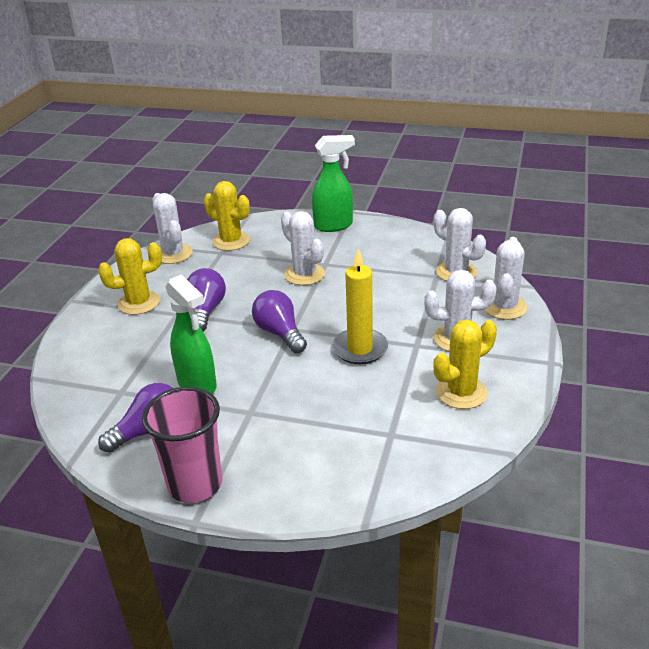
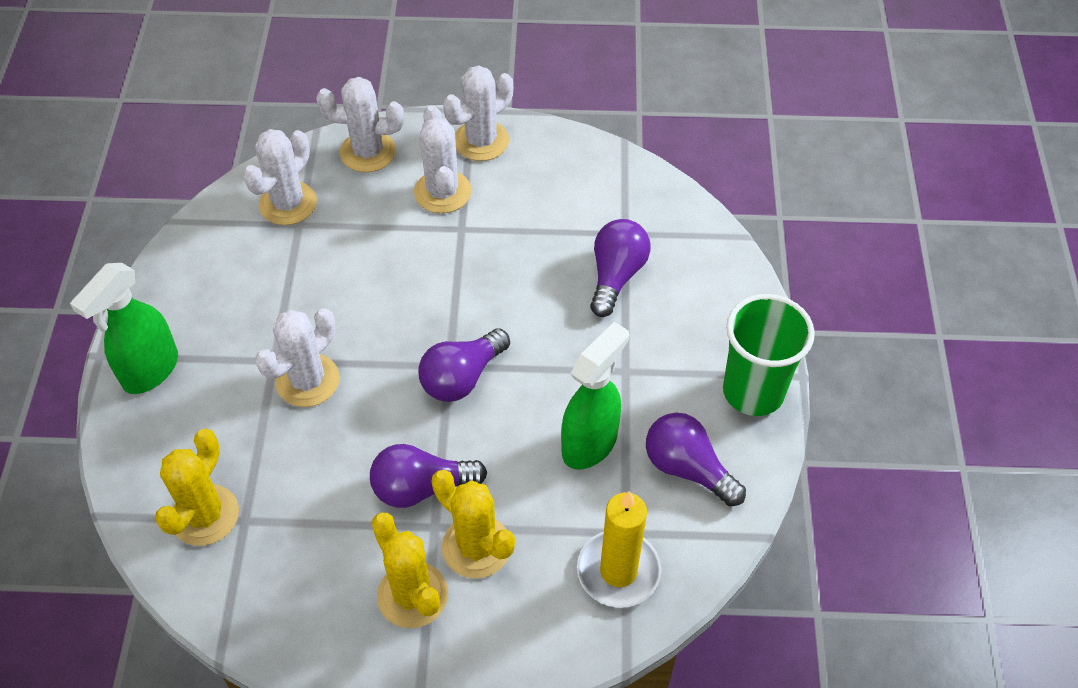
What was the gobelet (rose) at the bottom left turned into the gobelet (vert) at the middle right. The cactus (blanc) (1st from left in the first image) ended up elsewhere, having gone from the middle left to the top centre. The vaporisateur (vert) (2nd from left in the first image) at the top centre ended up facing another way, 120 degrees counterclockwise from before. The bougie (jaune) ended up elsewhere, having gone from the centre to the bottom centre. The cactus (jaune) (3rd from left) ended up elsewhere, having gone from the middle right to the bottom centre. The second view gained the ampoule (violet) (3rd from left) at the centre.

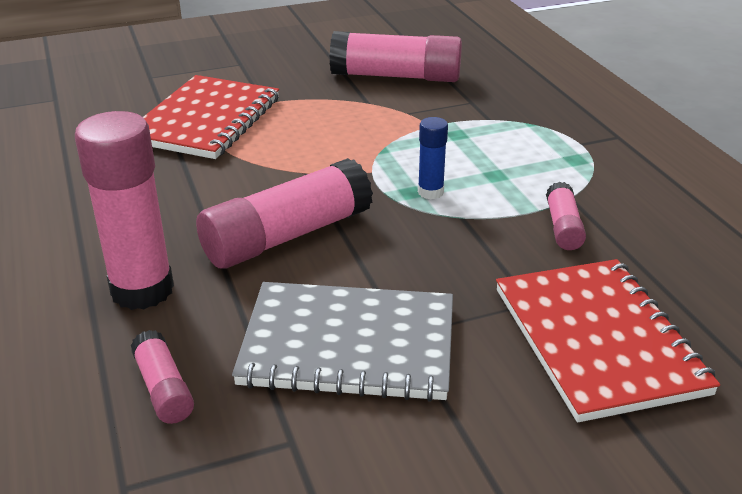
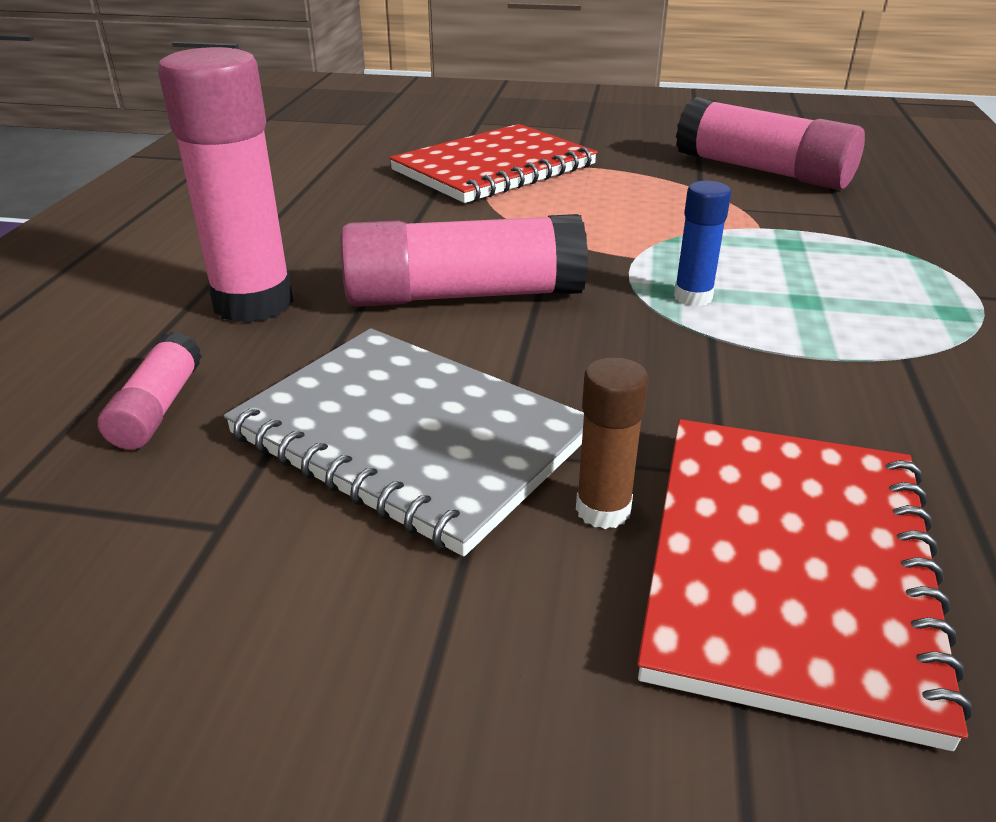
The second view lost the bâton de colle (rose) (5th from left) at the middle right. The second view gained the bâton de colle (marron) at the centre.

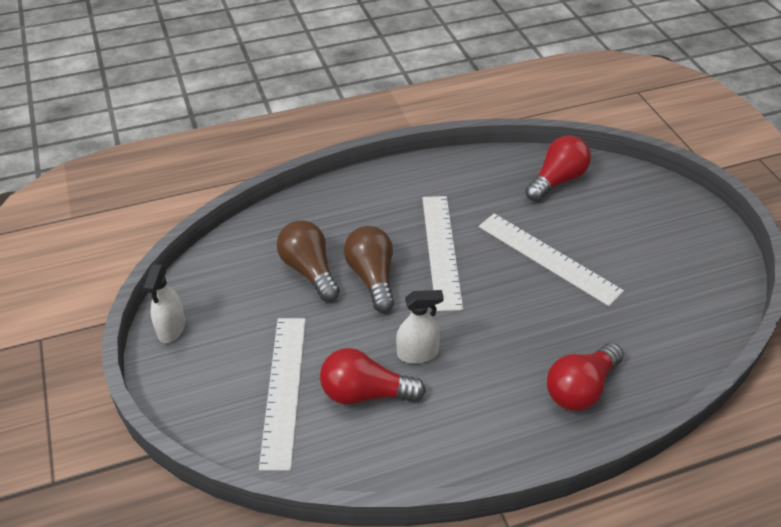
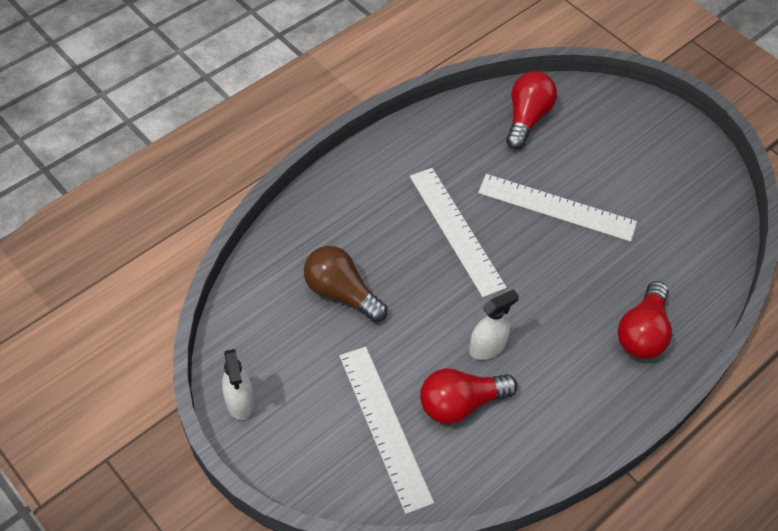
The second view lost the ampoule (marron) (2nd from left) at the centre.

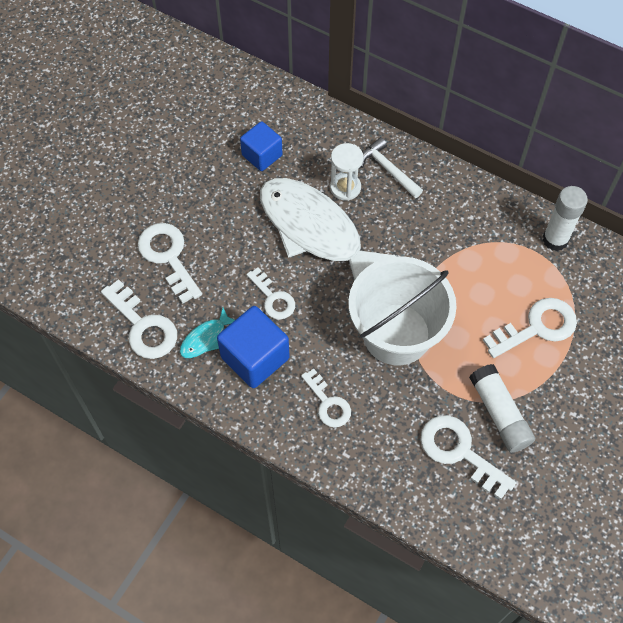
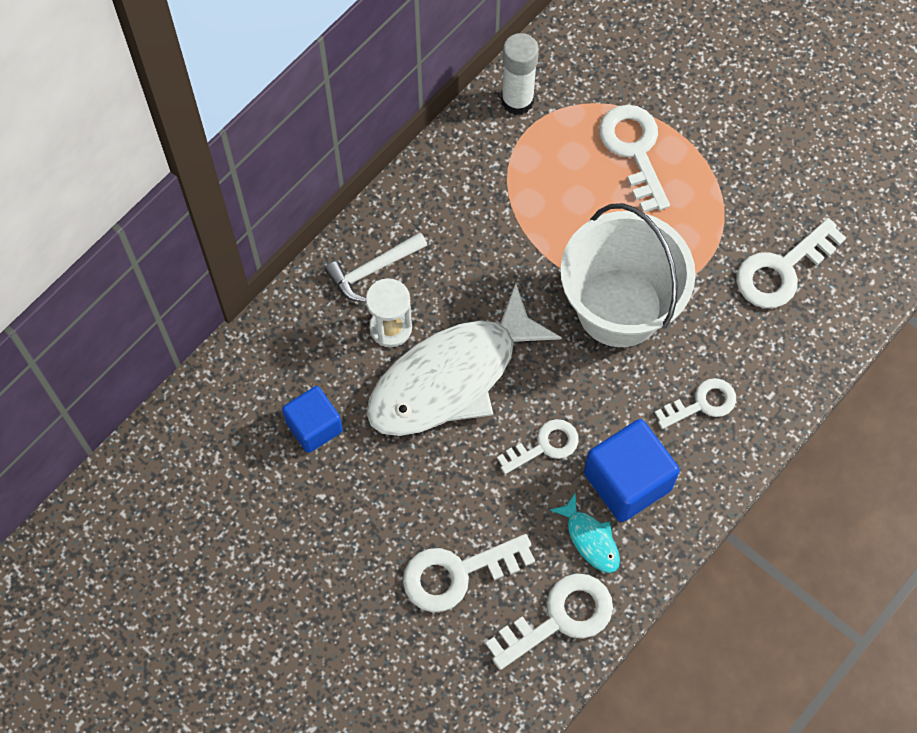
The second view lost the bâton de colle (blanc) (1st from left) at the middle right.

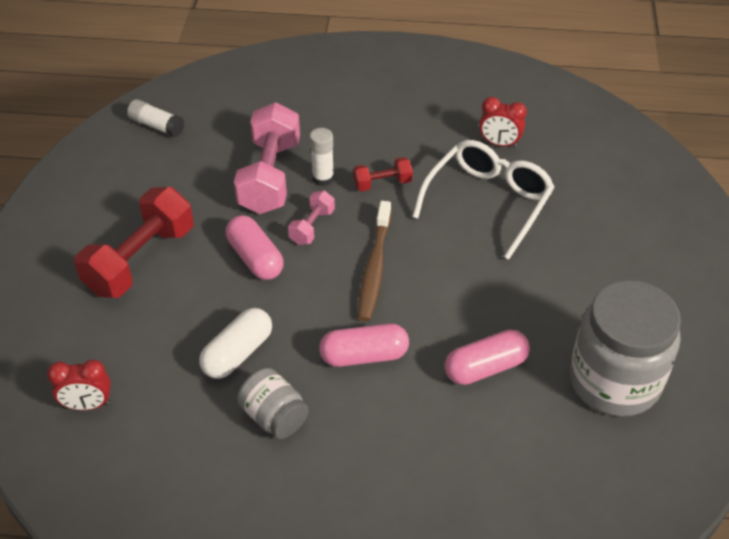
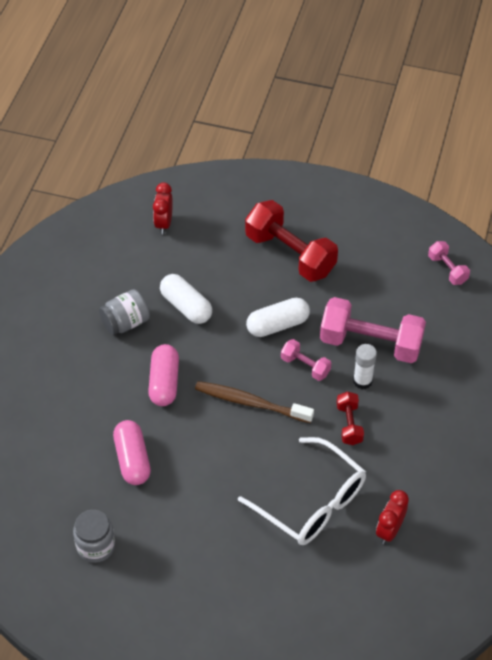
Where the bâton de colle (blanc) (1st from left) stood at the top left, the haltère (rose) (3rd from left) came to stand at the middle right. What was the gélule (rose) (1st from left) at the centre turned into the gélule (blanc) (2nd from left) at the centre. The size of the bocal (gris) (2nd from left in the first image) at the middle right changed by a factor of 0.52.

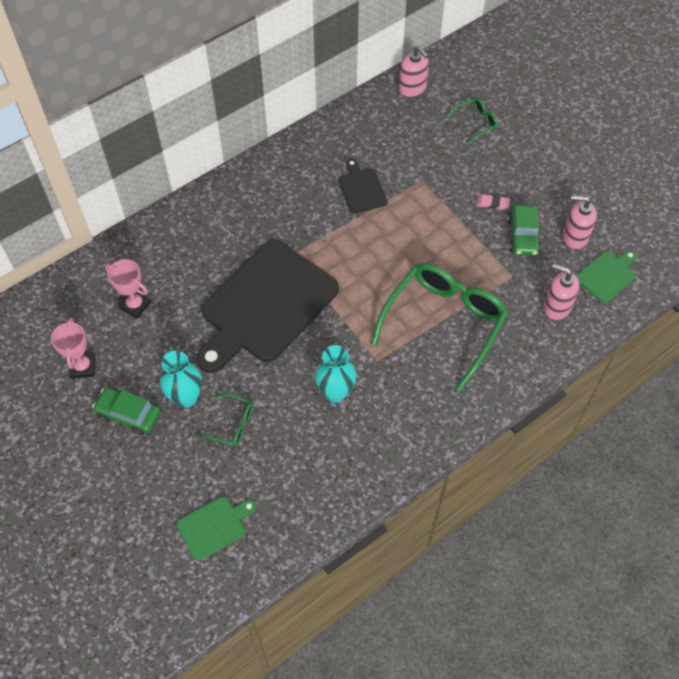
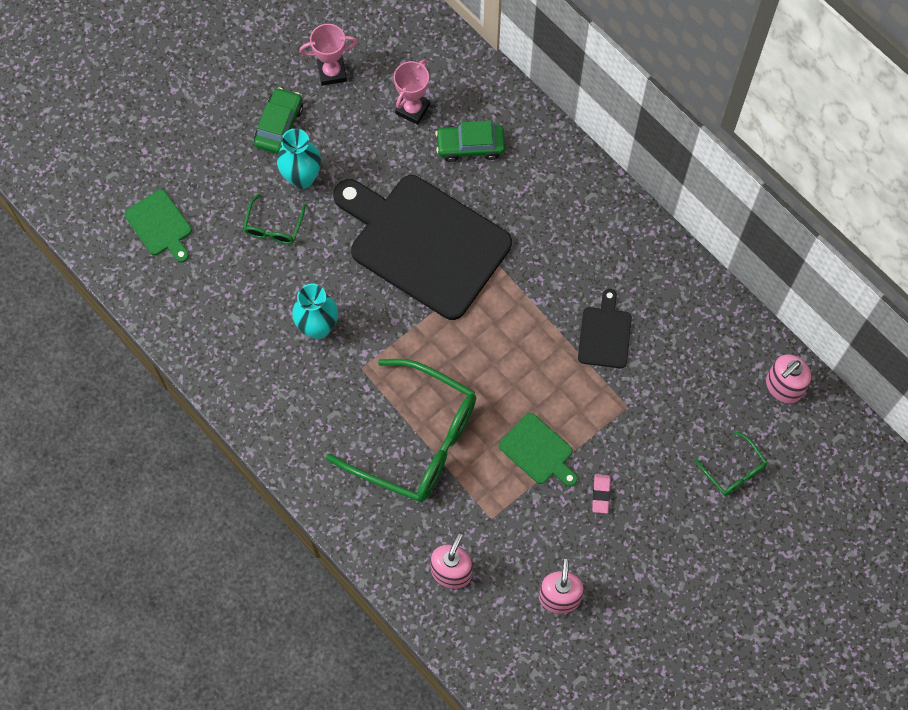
The planche à découper (noir) (2nd from left) at the top centre ended up facing another way, 60 degrees counterclockwise from before. The voiture (vert) (2nd from left) ended up elsewhere, having gone from the middle right to the top centre. The planche à découper (vert) (2nd from left) ended up elsewhere, having gone from the middle right to the centre.

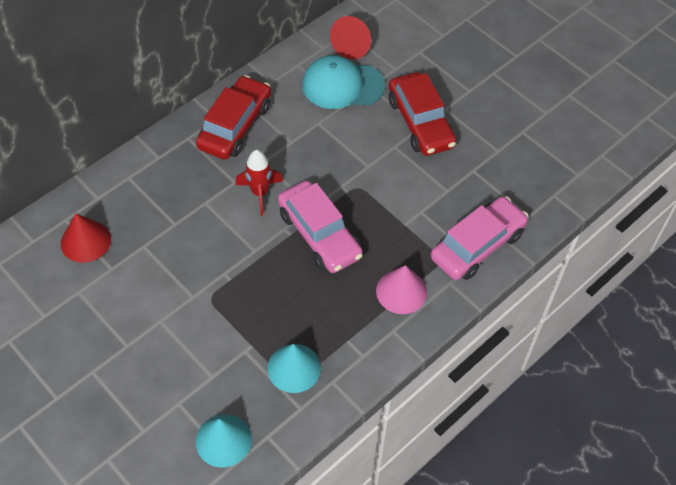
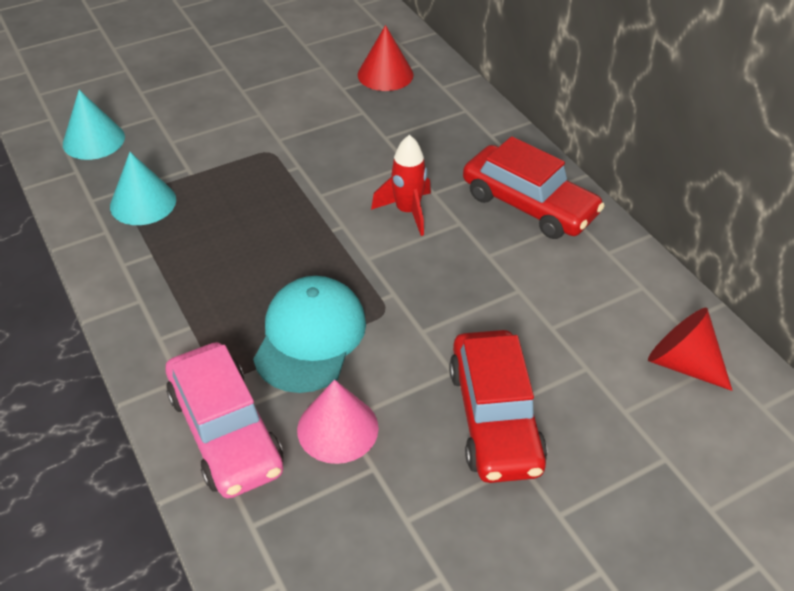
The second view lost the voiture (rose) (1st from left) at the centre. The casquette (turquoise) ended up elsewhere, having gone from the top centre to the centre. The cône (rose) ended up elsewhere, having gone from the centre to the bottom centre. The voiture (rouge) (2nd from left in the first image) at the top centre ended up facing another way, 90 degrees counterclockwise from before.

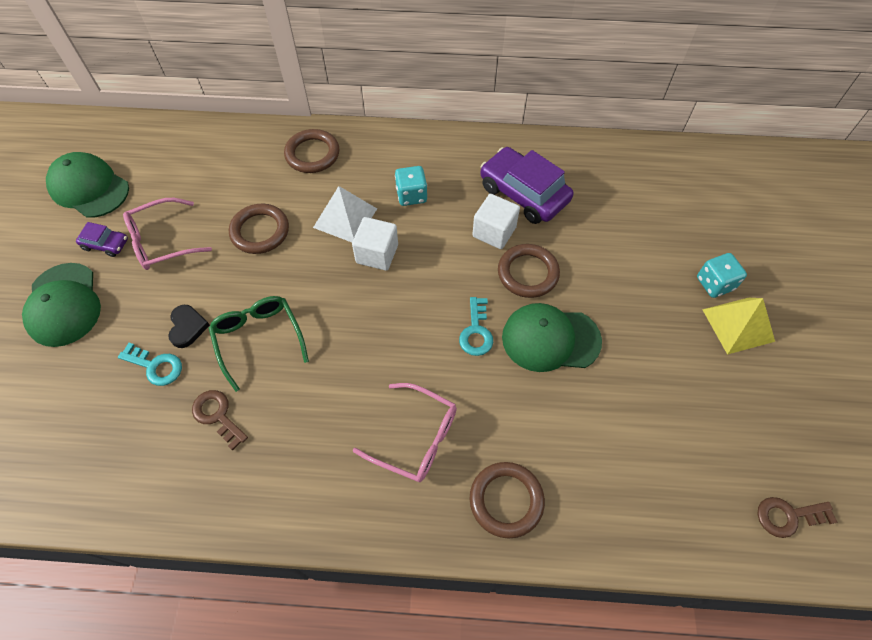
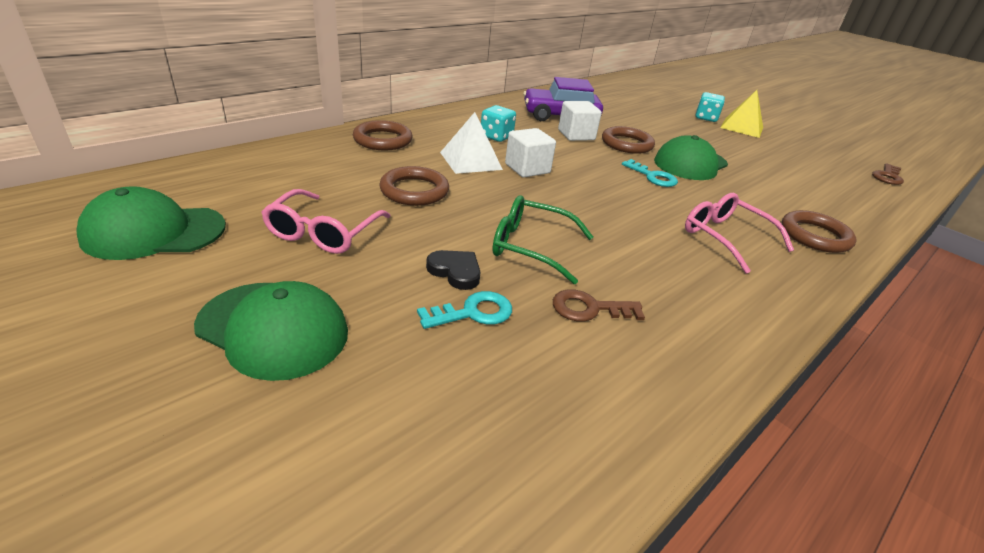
The second view lost the voiture (violet) (1st from left) at the middle left. The lunettes (rose) (2nd from left) at the bottom centre ended up facing another way, 105 degrees counterclockwise from before.

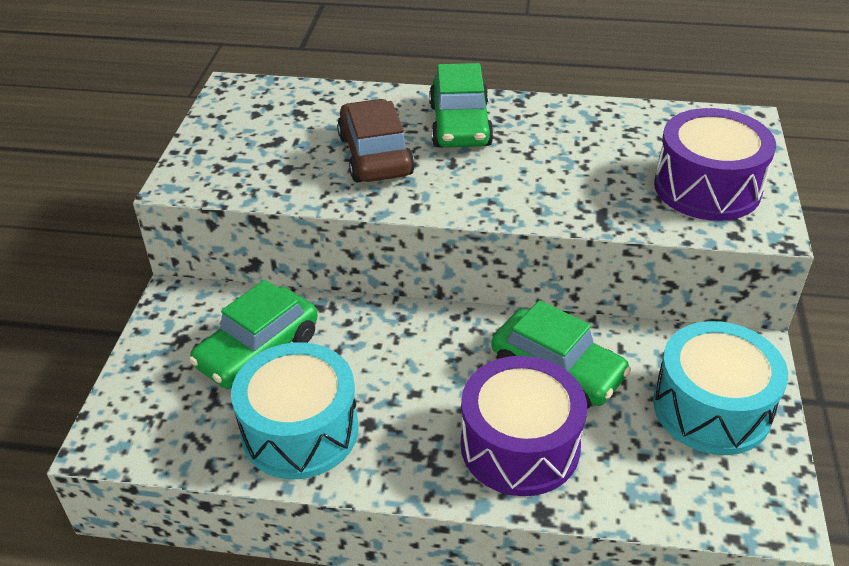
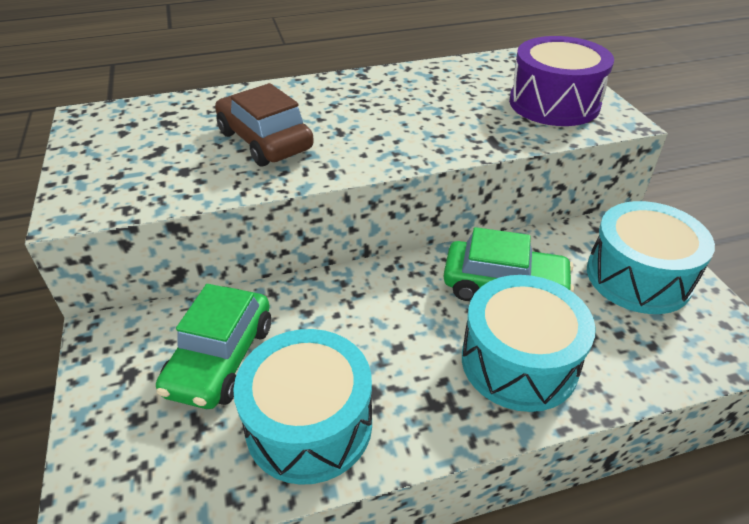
The second view lost the voiture (vert) (2nd from left) at the top centre. What was the tambour (violet) (1st from left) at the bottom centre turned into the tambour (turquoise) (2nd from left) at the middle right.

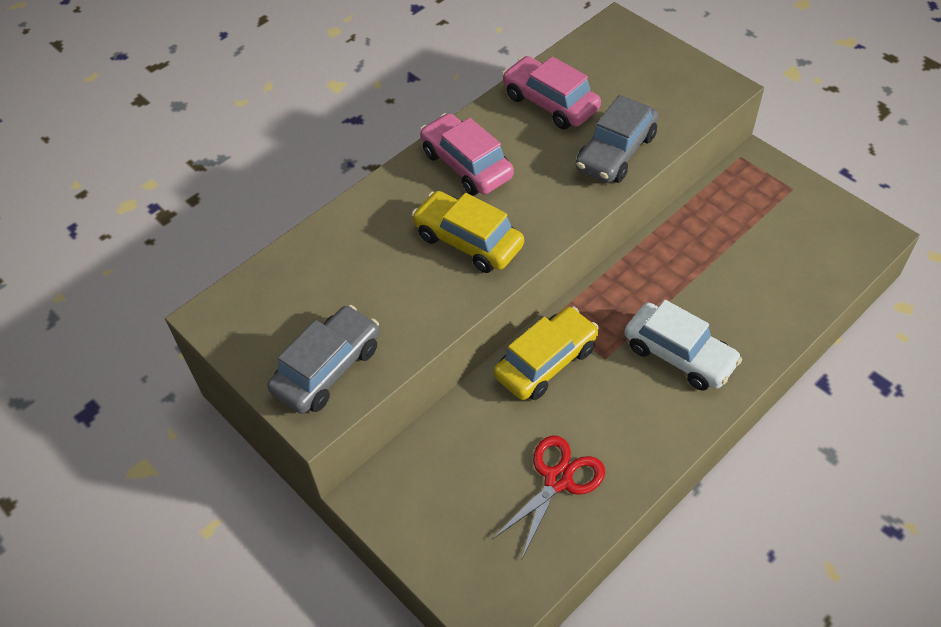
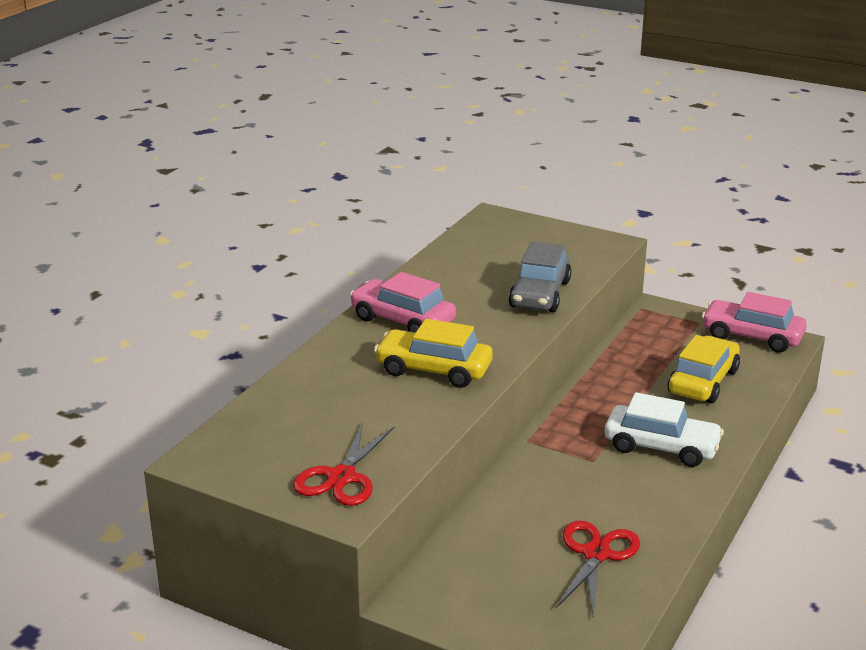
Where the voiture (gris) (1st from left) stood at the centre, the ciseaux (rouge) (1st from left) came to stand at the bottom centre. The voiture (jaune) (2nd from left) ended up elsewhere, having gone from the centre to the middle right. The voiture (rose) (2nd from left) ended up elsewhere, having gone from the top centre to the middle right.

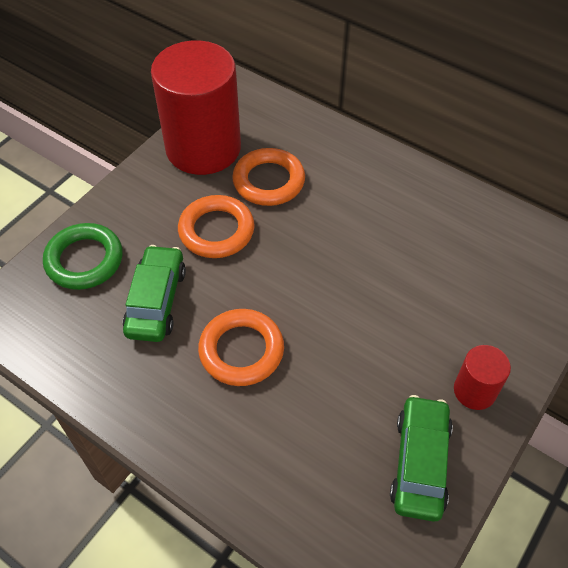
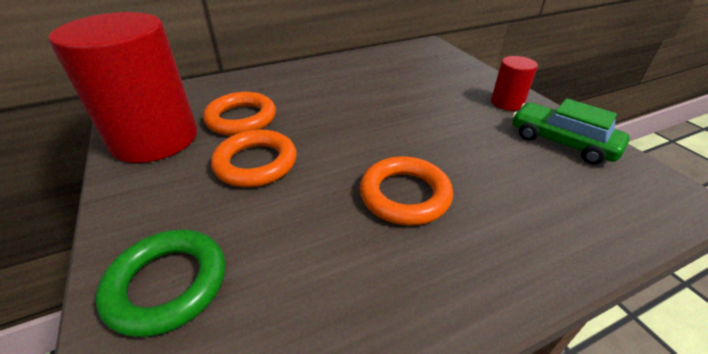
The second view lost the voiture (vert) (1st from left) at the middle left.

